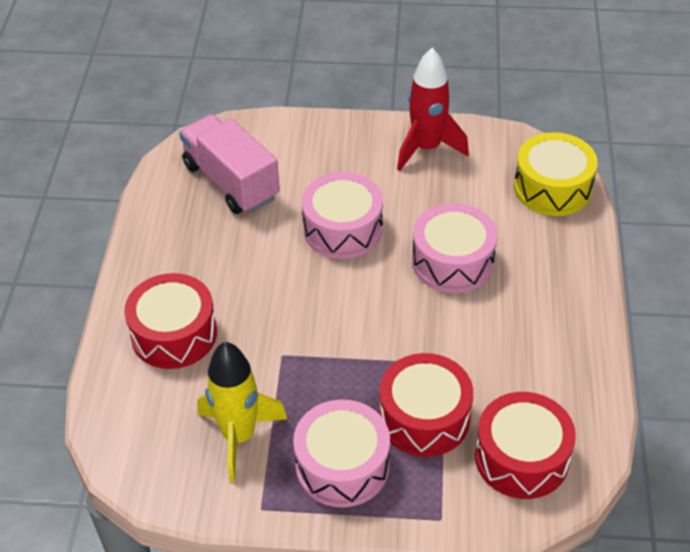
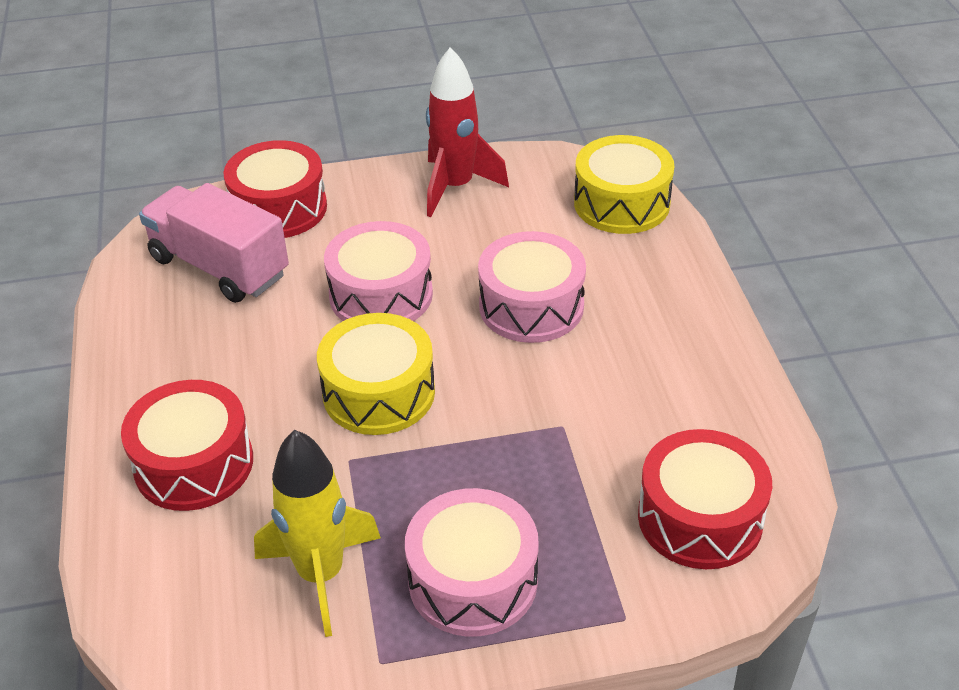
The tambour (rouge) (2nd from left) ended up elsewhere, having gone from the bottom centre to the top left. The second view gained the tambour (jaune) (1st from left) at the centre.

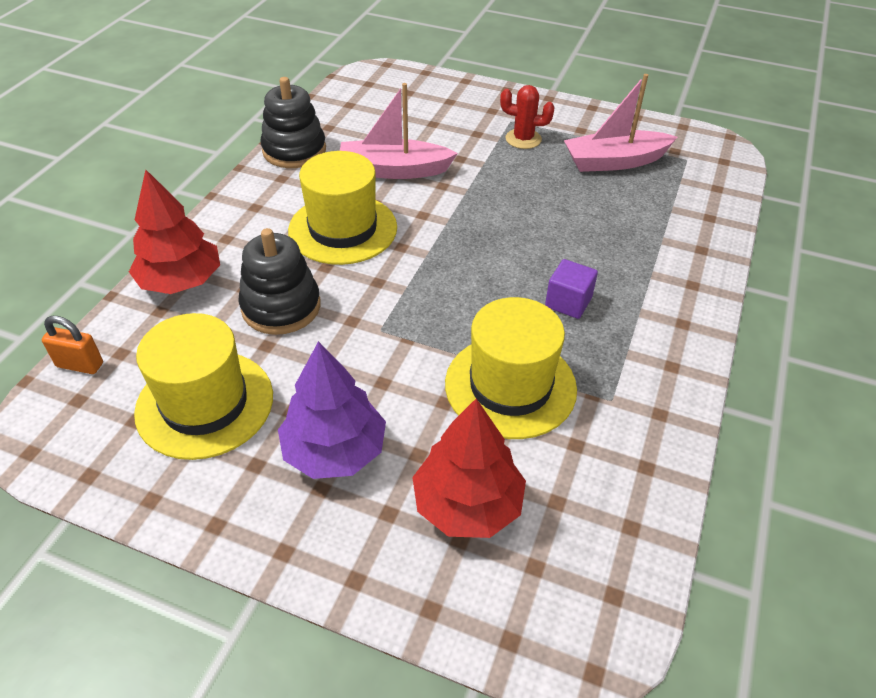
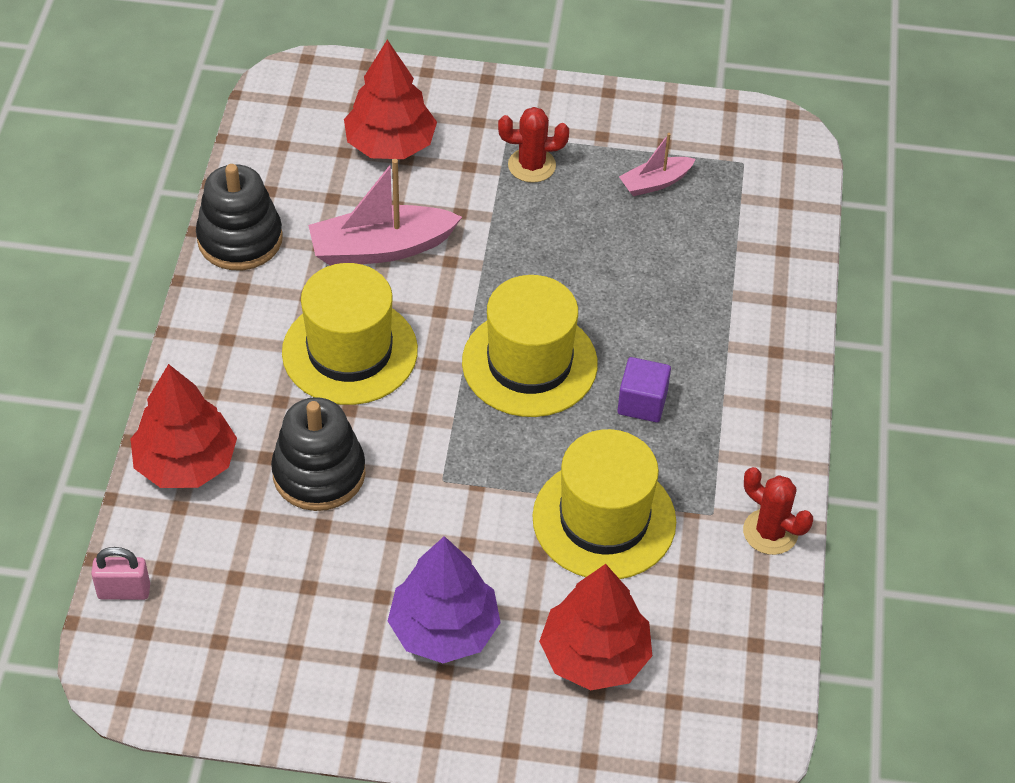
What was the cadenas (orange) at the middle left turned into the cadenas (rose) at the bottom left. The chapeau (jaune) (1st from left in the first image) ended up elsewhere, having gone from the middle left to the centre. The size of the bateau (rose) (2nd from left) at the top right changed by a factor of 0.56. The second view gained the arbre (rouge) (2nd from left) at the top centre. The second view gained the cactus (rouge) (2nd from left) at the middle right.

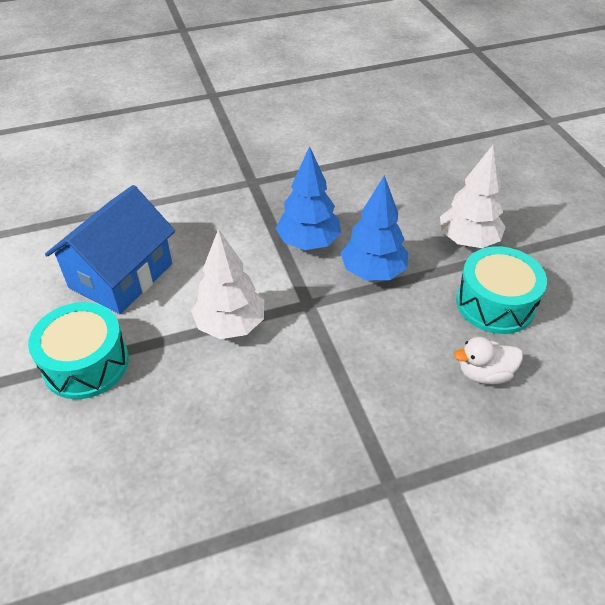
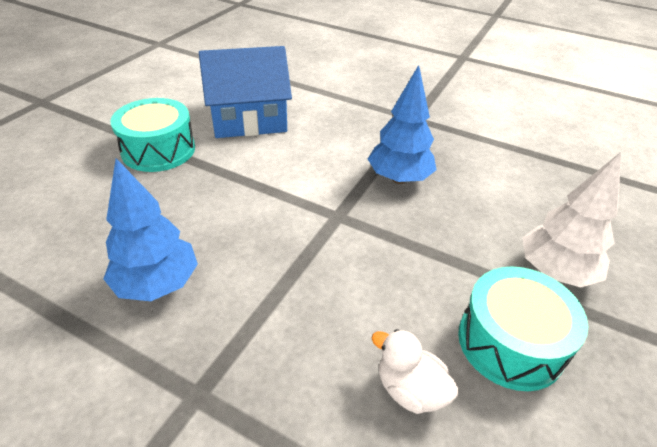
The second view lost the arbre (blanc) (1st from left) at the centre. The arbre (bleu) (2nd from left in the first image) ended up elsewhere, having gone from the centre to the middle left.

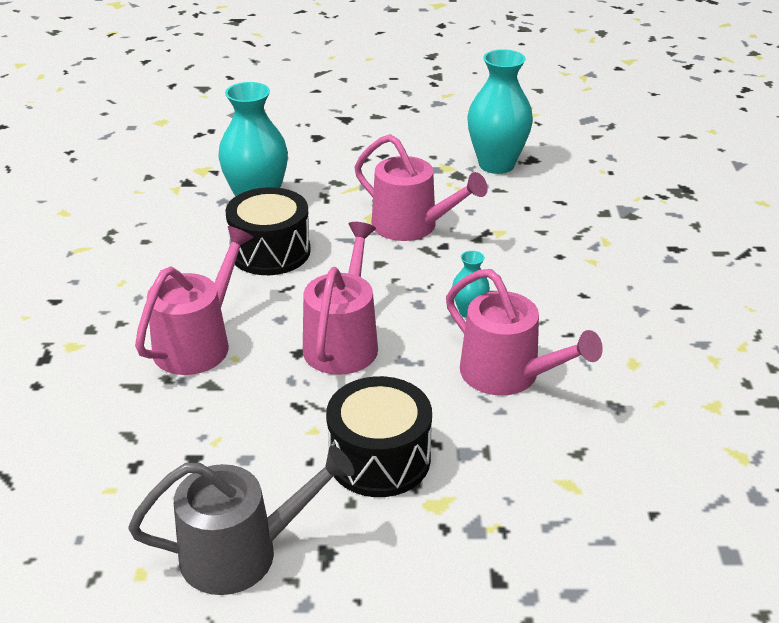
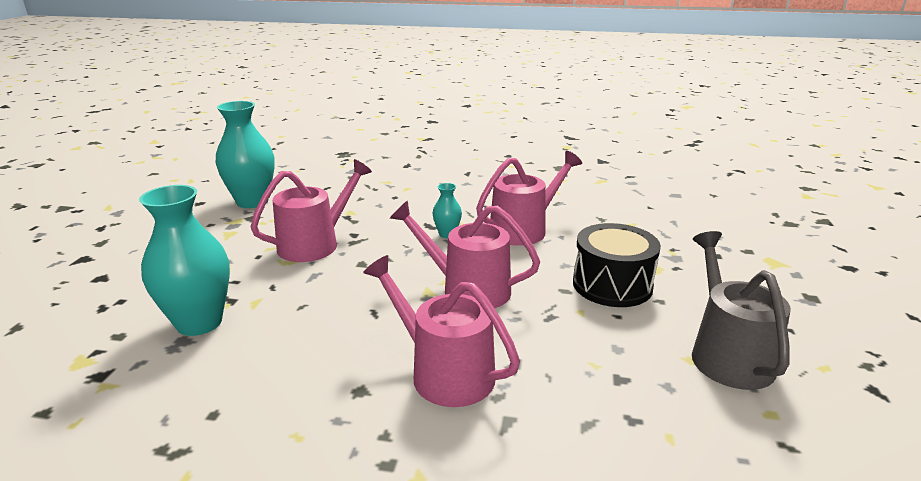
The second view lost the tambour (noir) (1st from left) at the centre.

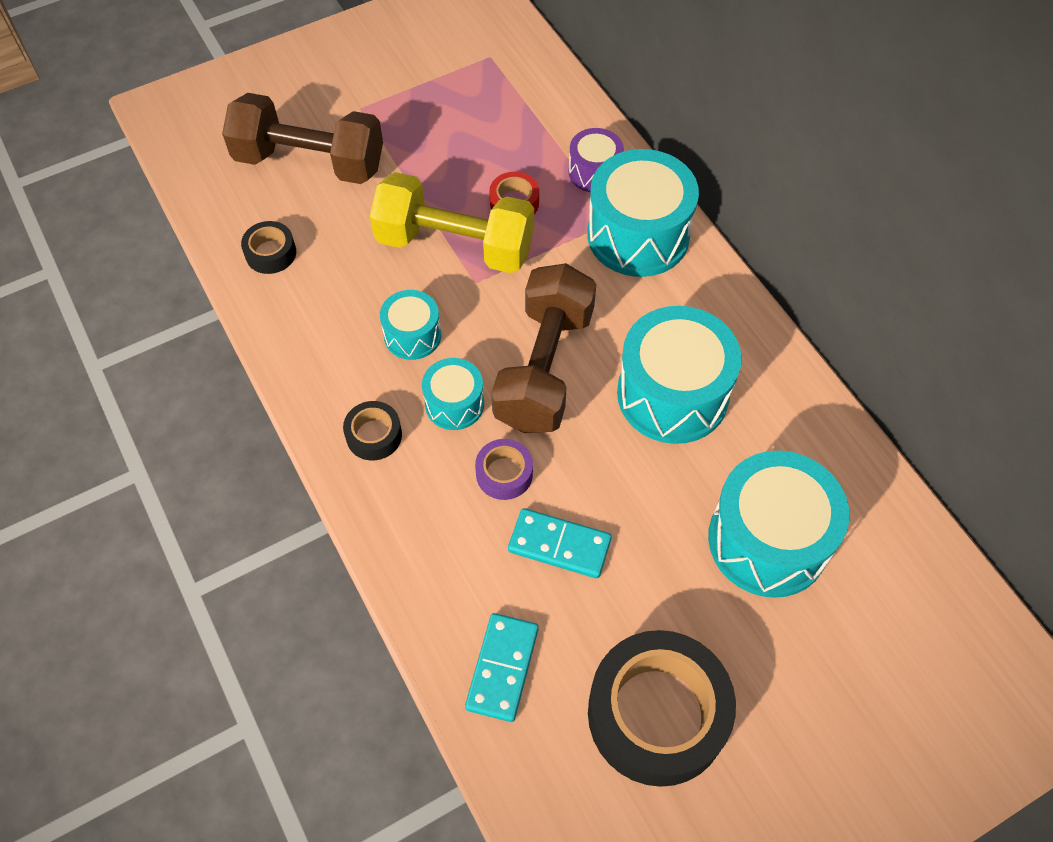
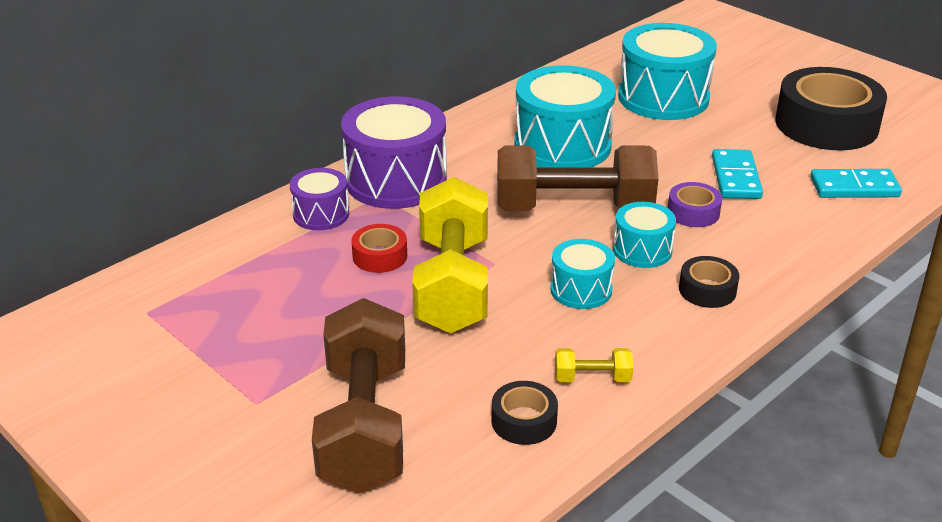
What was the tambour (turquoise) (3rd from left) at the top centre turned into the tambour (violet) (2nd from left) at the top centre. The second view gained the haltère (jaune) (2nd from left) at the bottom centre.

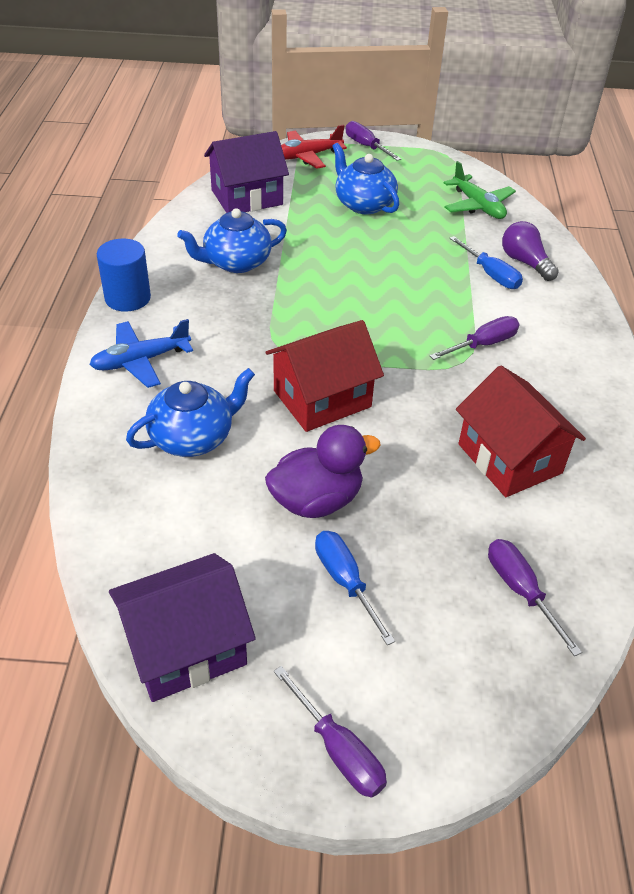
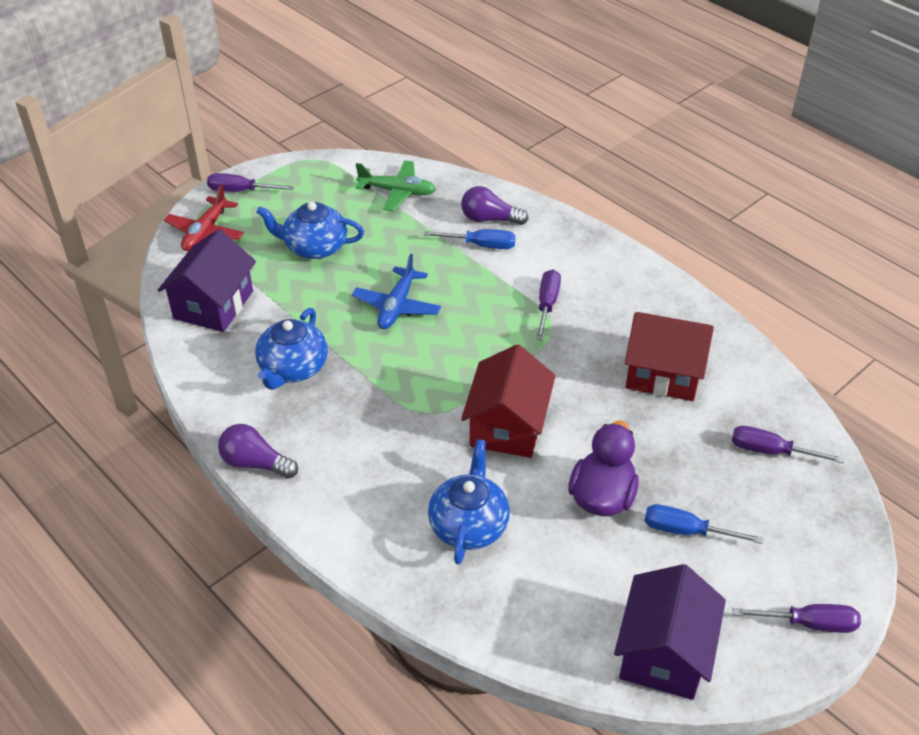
The avion (bleu) ended up elsewhere, having gone from the middle left to the centre. Where the cylindre (bleu) stood at the top left, the ampoule (violet) (1st from left) came to stand at the middle left.

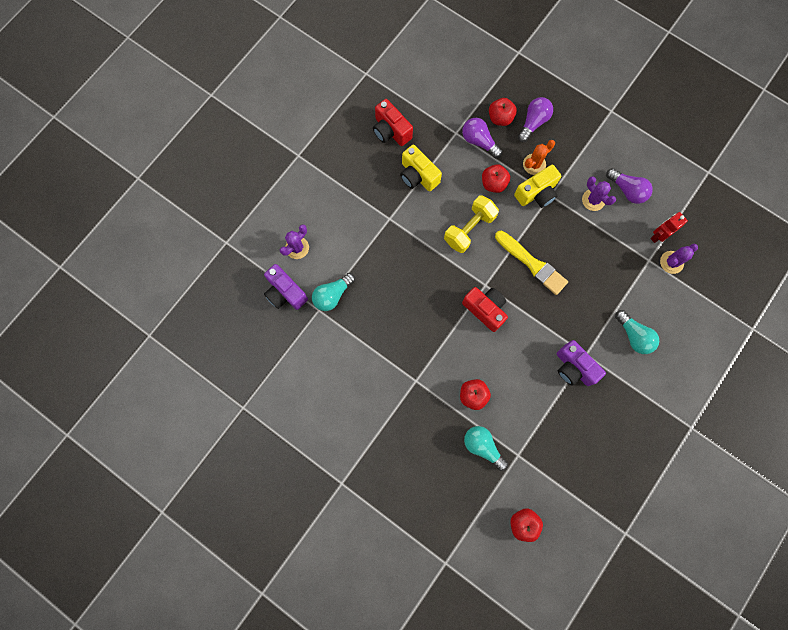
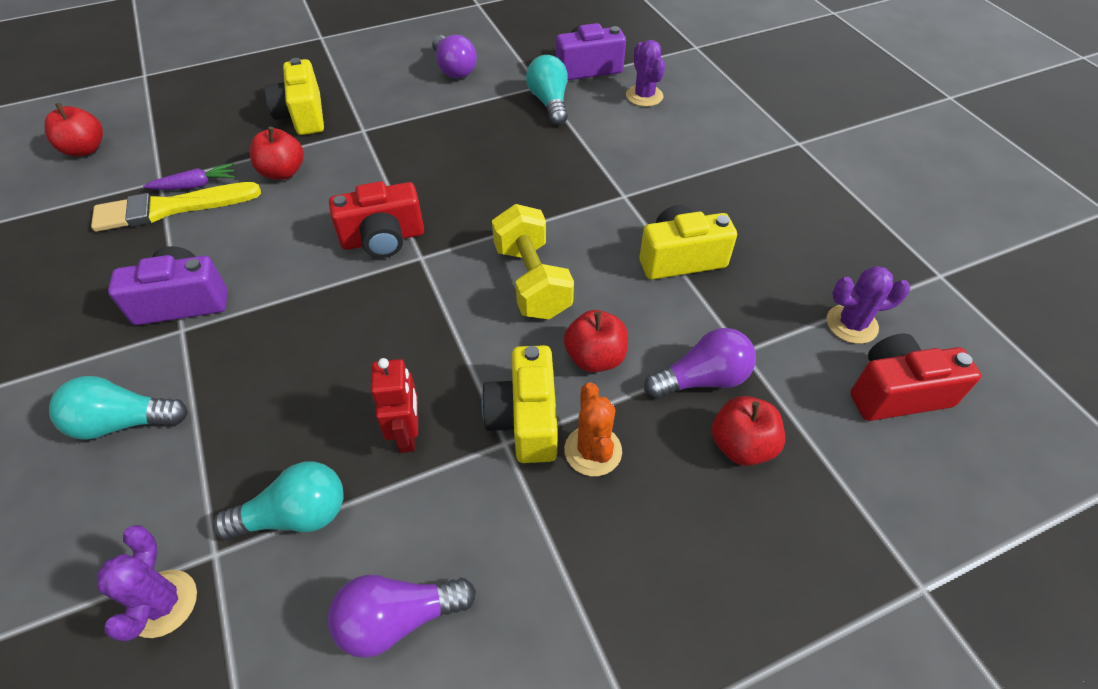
The appareil photo (rouge) (1st from left in the first image) ended up elsewhere, having gone from the top centre to the middle right. The ampoule (turquoise) (2nd from left) ended up elsewhere, having gone from the bottom centre to the bottom left. The pinceau (jaune) ended up elsewhere, having gone from the middle right to the top left. The ampoule (violet) (2nd from left) ended up elsewhere, having gone from the top right to the top centre. The cactus (violet) (2nd from left in the first image) ended up elsewhere, having gone from the top right to the middle right. The robot (rouge) ended up elsewhere, having gone from the middle right to the centre. The second view gained the carotte (violet) at the top left. The second view gained the appareil photo (jaune) (1st from left) at the top left.

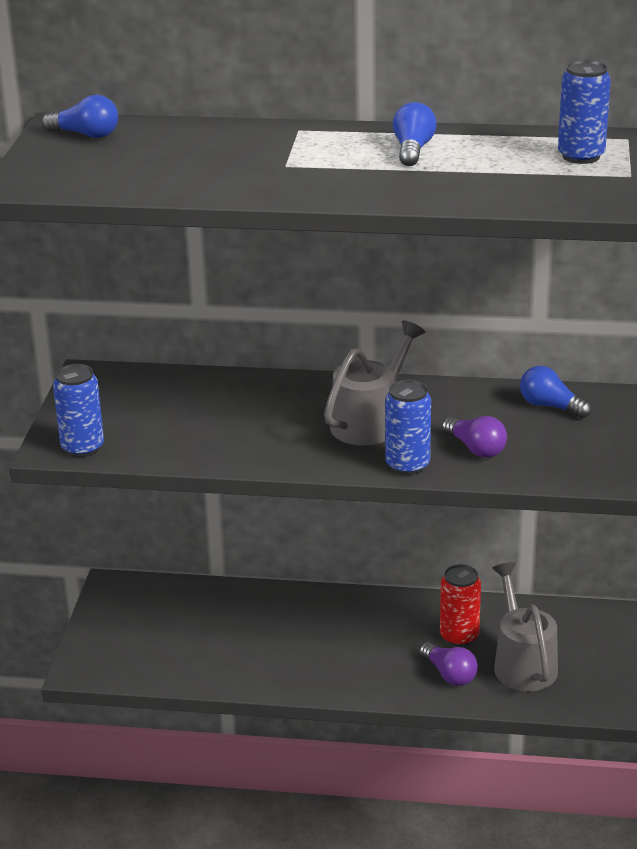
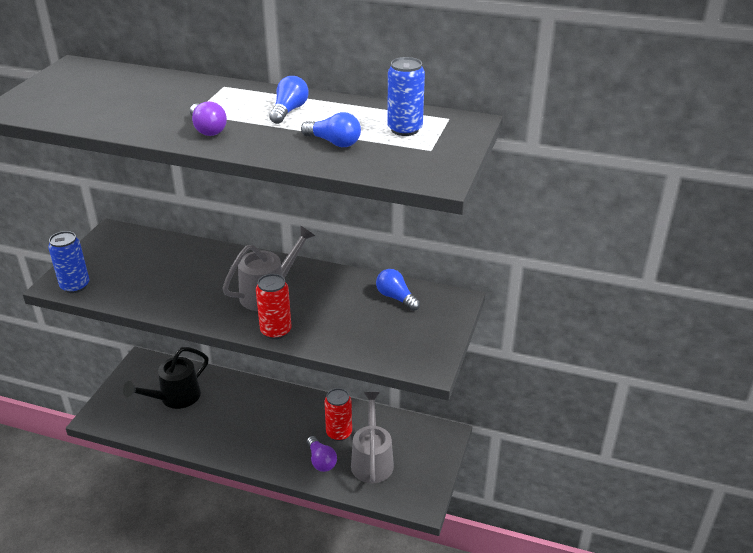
The ampoule (bleu) (1st from left in the first image) ended up elsewhere, having gone from the top left to the top centre. What was the canette (bleu) (2nd from left) at the centre turned into the canette (rouge) (1st from left) at the centre. The ampoule (violet) (2nd from left in the first image) ended up elsewhere, having gone from the middle right to the top left. The second view gained the arrosoir (noir) at the bottom left.

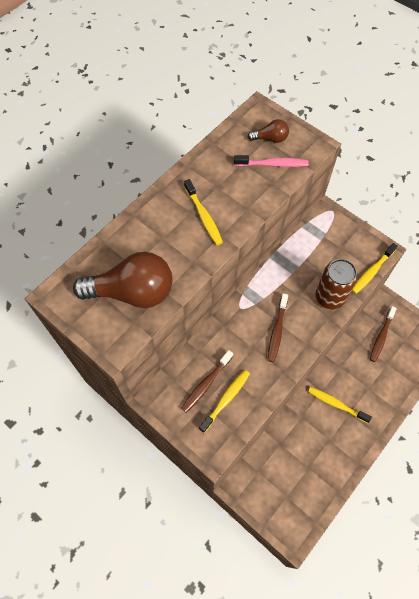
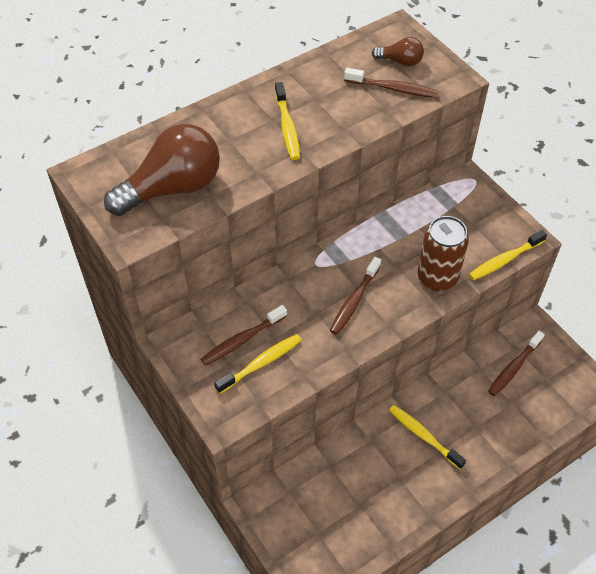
The ampoule (marron) (1st from left) at the middle left ended up facing another way, 45 degrees counterclockwise from before. What was the brosse à dents (rose) at the top centre turned into the brosse à dents (marron) (3rd from left) at the top centre.

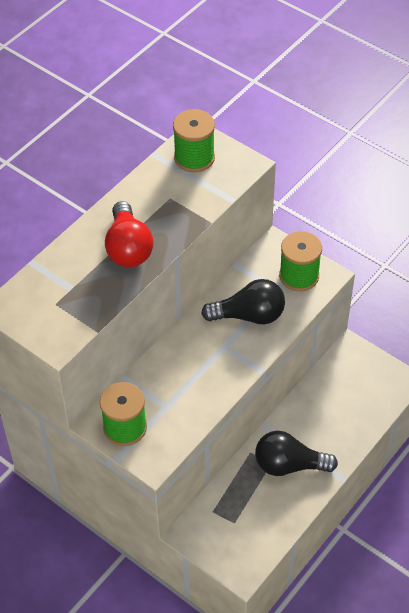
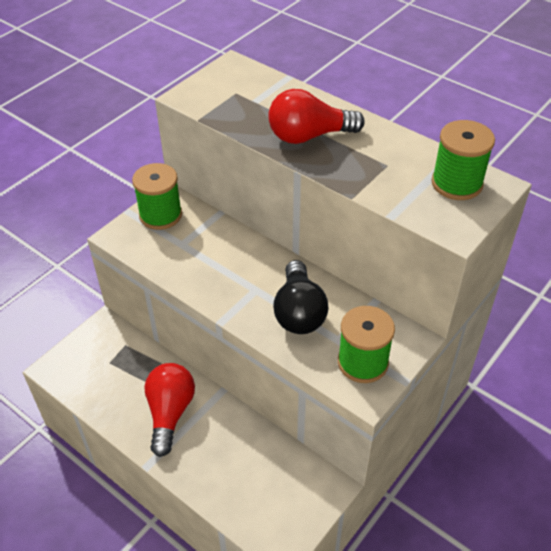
What was the ampoule (noir) (2nd from left) at the bottom right turned into the ampoule (rouge) (1st from left) at the bottom left.

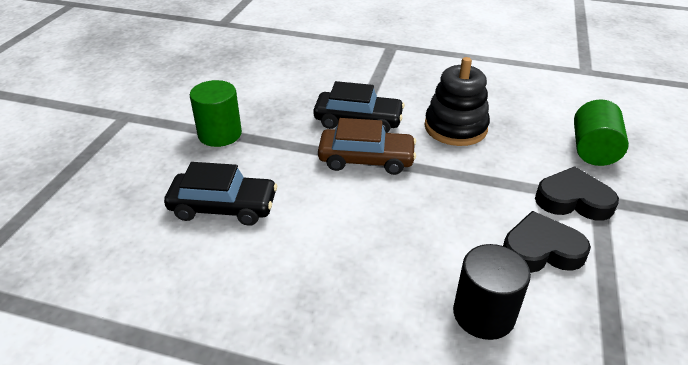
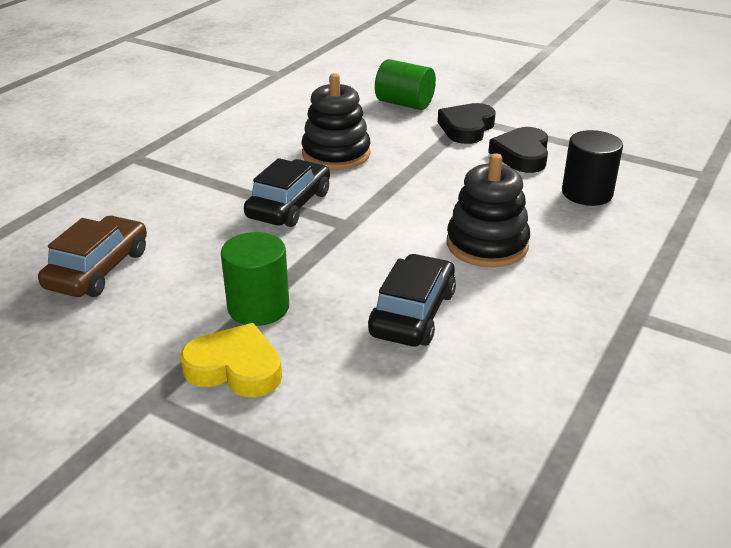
The voiture (marron) ended up elsewhere, having gone from the centre to the middle left. The second view gained the cœur (jaune) at the middle left. The second view gained the jouet à empiler (noir) (2nd from left) at the middle right.

